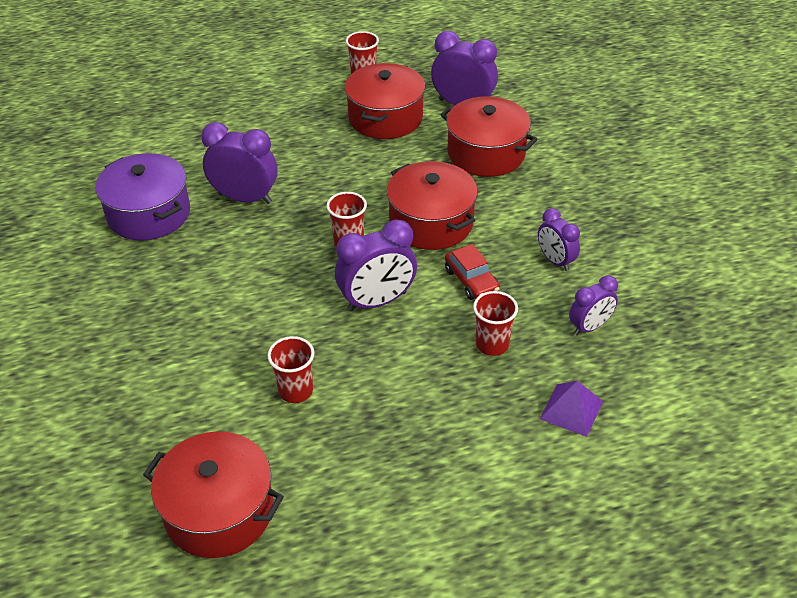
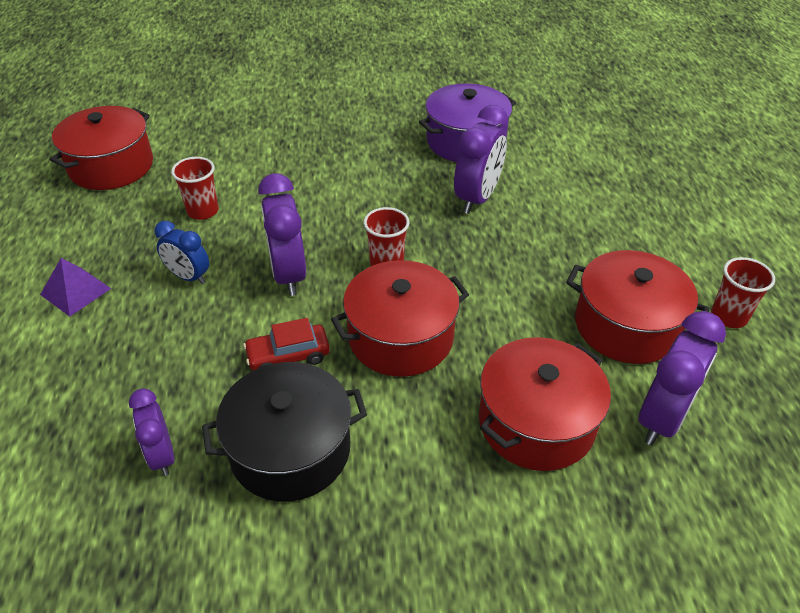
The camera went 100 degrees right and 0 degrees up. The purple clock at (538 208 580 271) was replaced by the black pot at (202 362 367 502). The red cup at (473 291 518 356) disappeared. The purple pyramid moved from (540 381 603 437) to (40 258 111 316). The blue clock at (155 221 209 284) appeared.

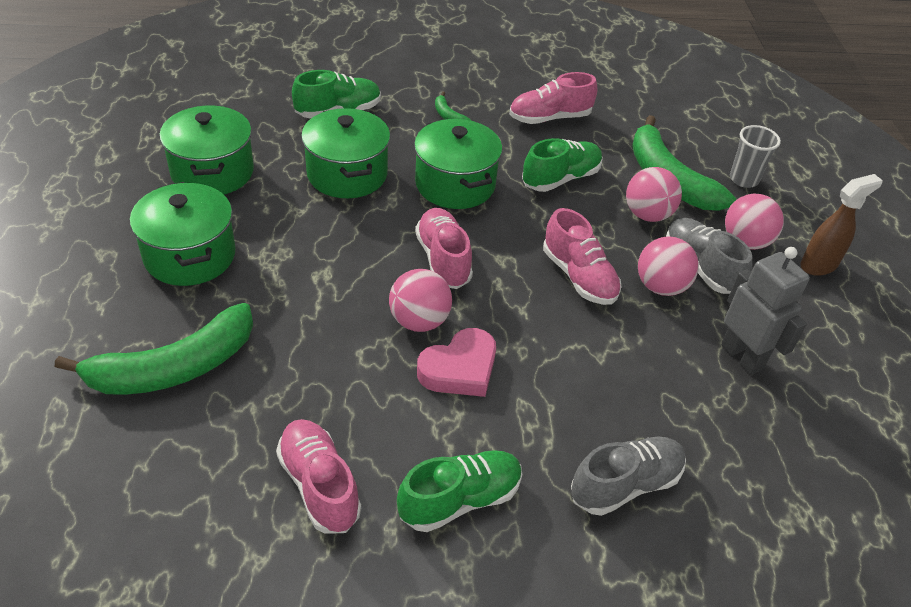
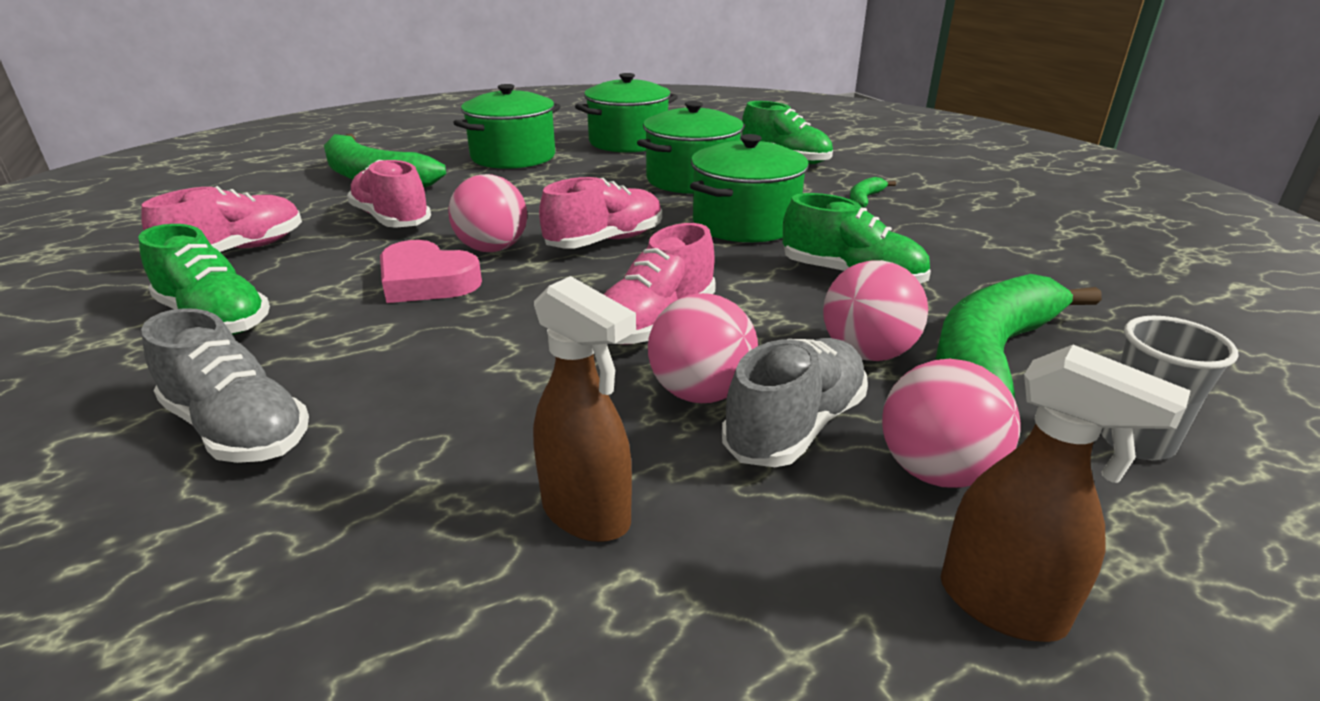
The camera went 70 degrees right and 15 degrees down. The pink shoe moved from (509 72 597 124) to (347 160 431 228). The grey robot at (721 247 810 375) was replaced by the brown spray bottle at (533 276 636 542).

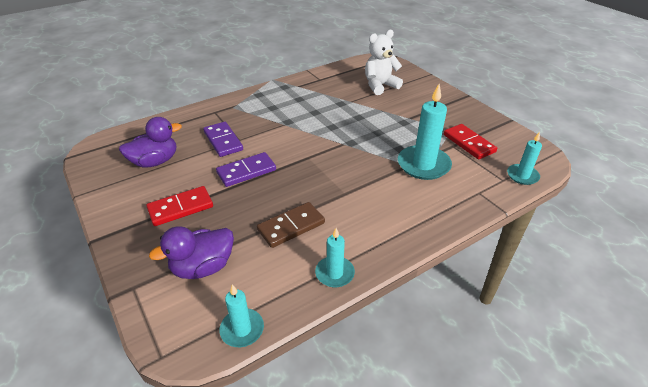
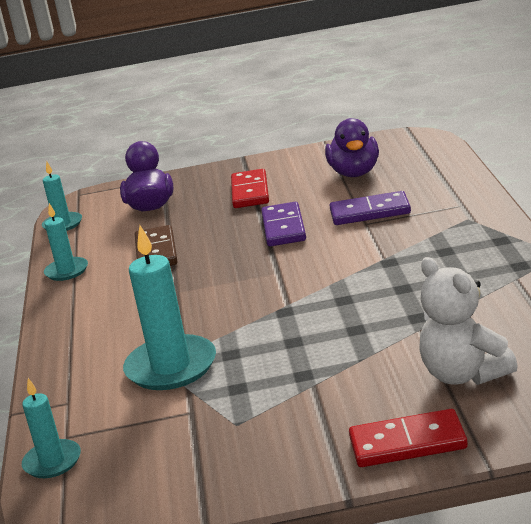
The camera went 120 degrees right and 15 degrees down. The white teddy bear at (365 30 403 95) turned 150 degrees clockwise. The red domino moved from (444 124 497 160) to (349 409 468 467).

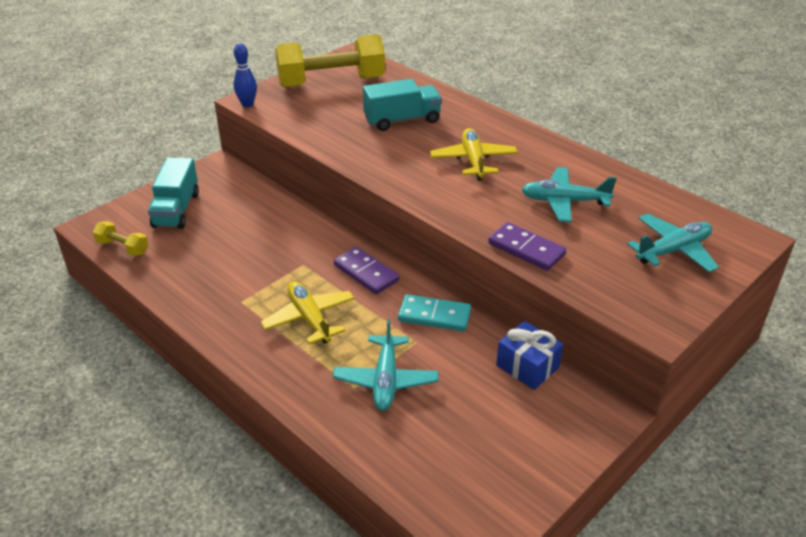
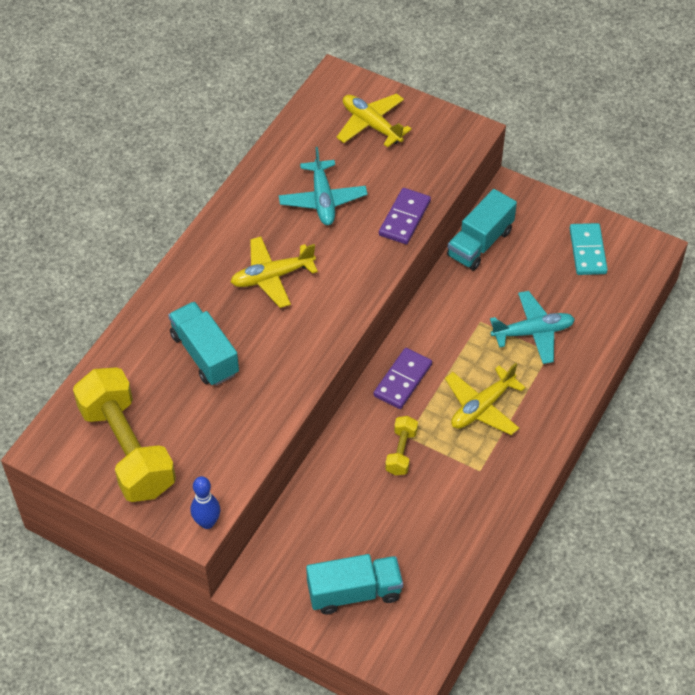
The camera went 105 degrees left and 15 degrees up. The turquoise plane at (627 214 719 272) became the yellow plane at (336 93 412 147). The yellow dumbbell moved from (93 221 148 256) to (385 416 418 475). The turquoise domino moved from (398 294 471 331) to (569 223 608 275). The blue gift at (496 321 563 390) was replaced by the turquoise truck at (447 189 517 271).

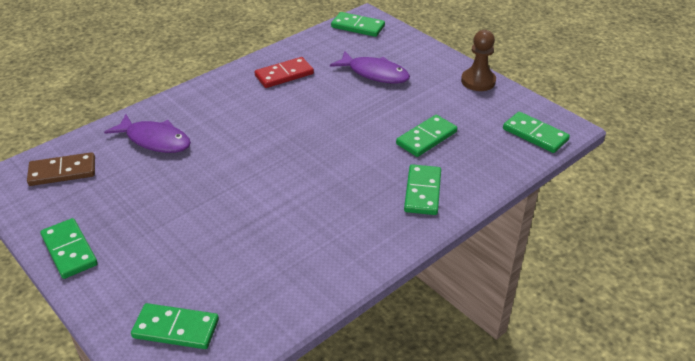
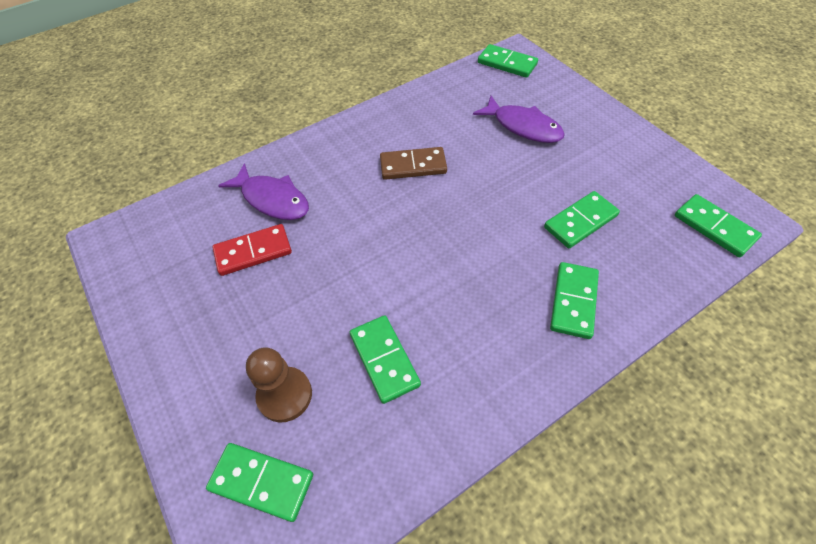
The camera went 10 degrees right and 15 degrees up. The brown pawn moved from (461 30 496 91) to (246 347 312 422). The red domino moved from (255 57 314 88) to (213 224 292 276). The brown domino moved from (27 152 95 186) to (380 147 447 180). The green domino moved from (40 218 98 279) to (350 315 421 404).

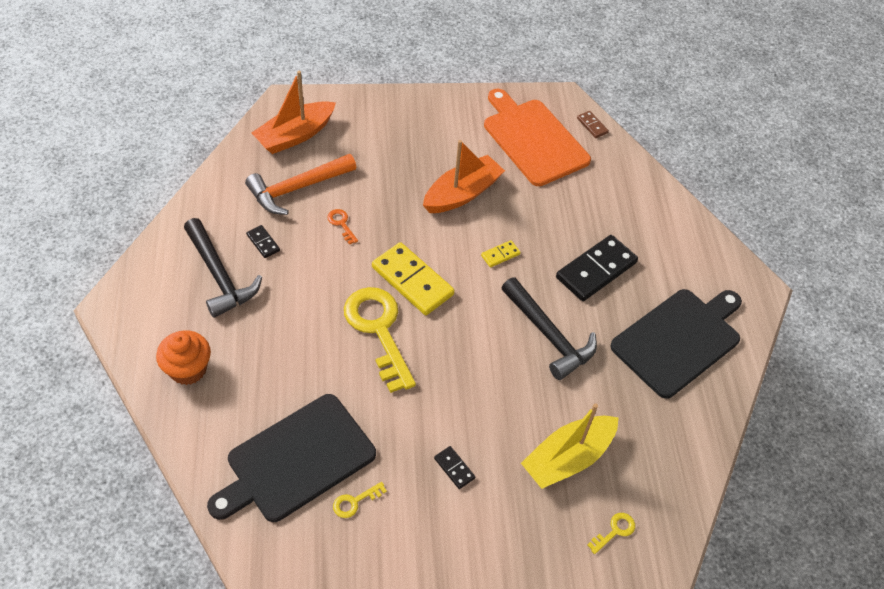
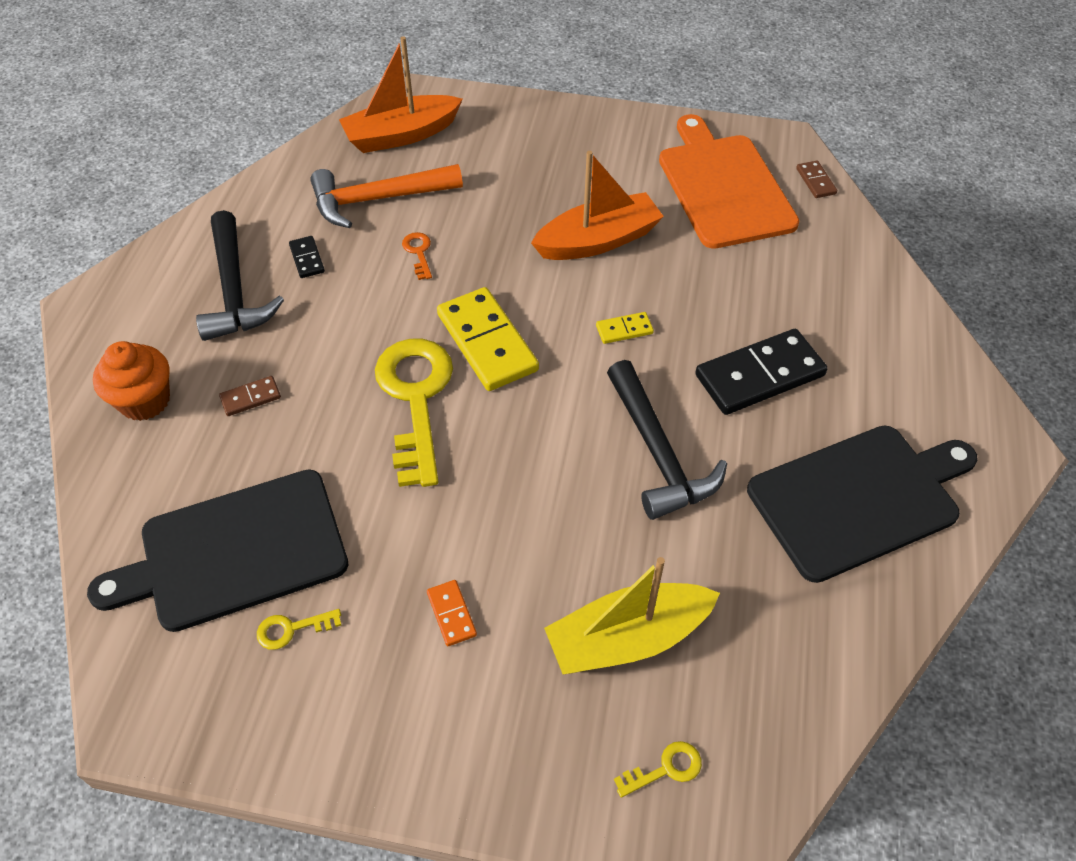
The camera went 20 degrees right and 0 degrees up. The black domino at (434 446 475 489) became the orange domino at (427 580 477 646). The brown domino at (219 376 281 416) appeared.

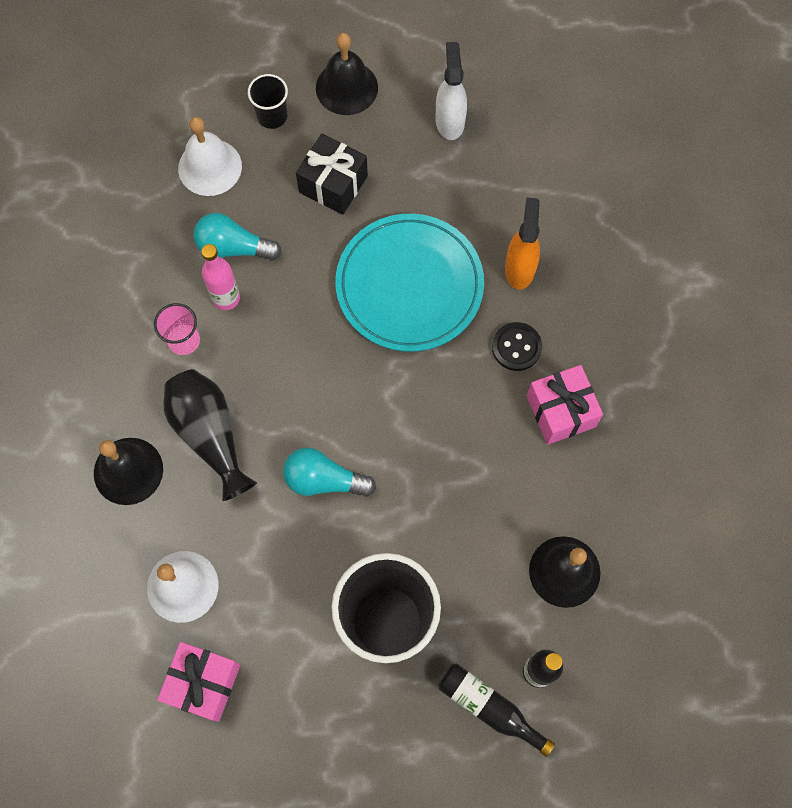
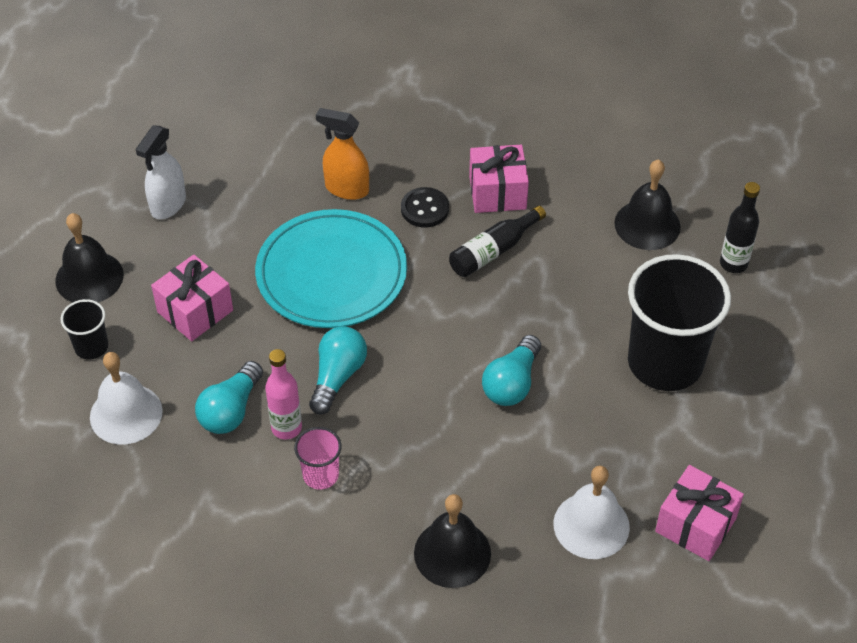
The camera went 75 degrees left and 20 degrees down. The white spray bottle at (436 42 467 140) turned 75 degrees counterclockwise. The black gift at (296 133 368 215) became the pink gift at (151 254 233 341). The black vase at (164 369 257 501) disappeared. The black bottle moved from (438 664 555 757) to (449 206 546 277). The turquoise light bulb at (309 326 367 415) appeared.

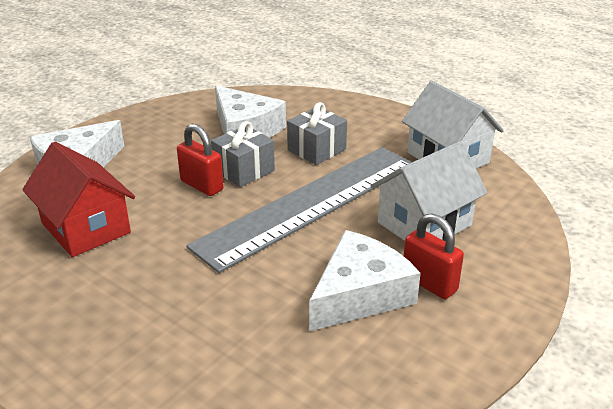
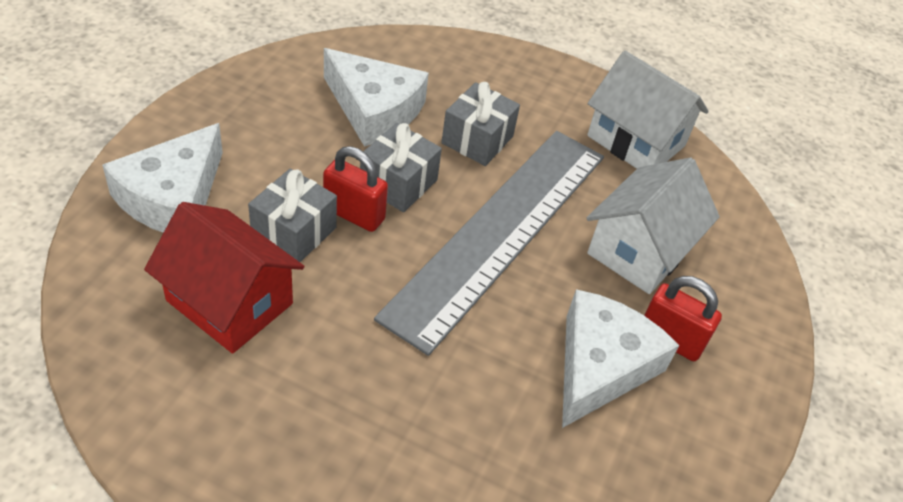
The camera went 20 degrees left and 15 degrees up. The grey gift at (248 168 337 262) appeared.

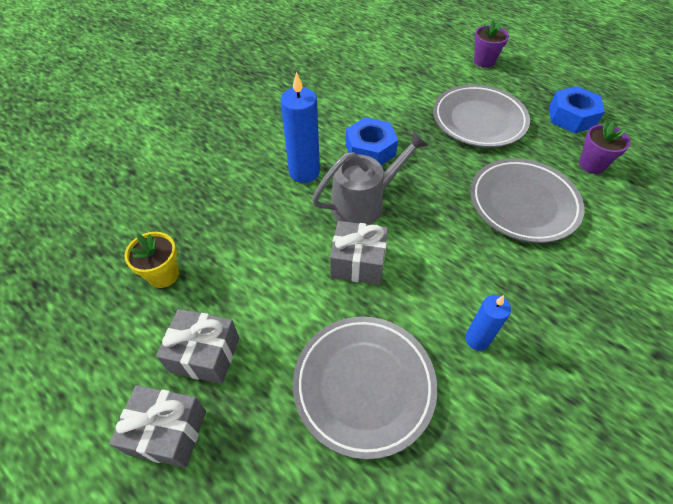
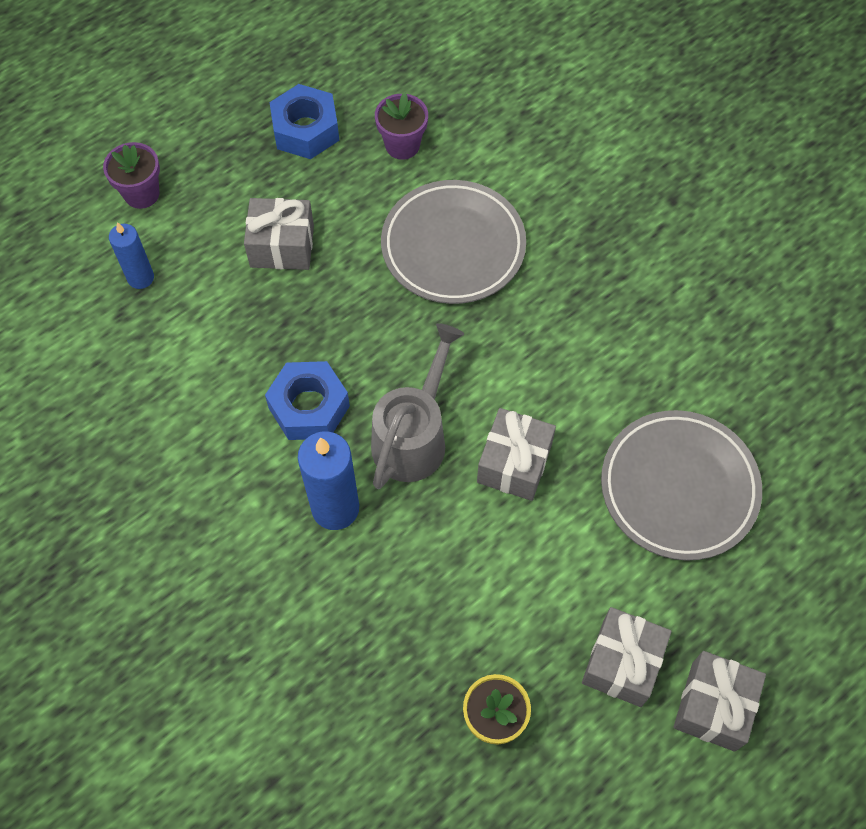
The camera went 80 degrees left and 10 degrees up. The grey plate at (433 84 530 147) was replaced by the grey gift at (244 198 314 270). The grey watering can at (312 131 428 225) turned 45 degrees clockwise. The blue candle moved from (465 295 511 351) to (109 222 154 289).

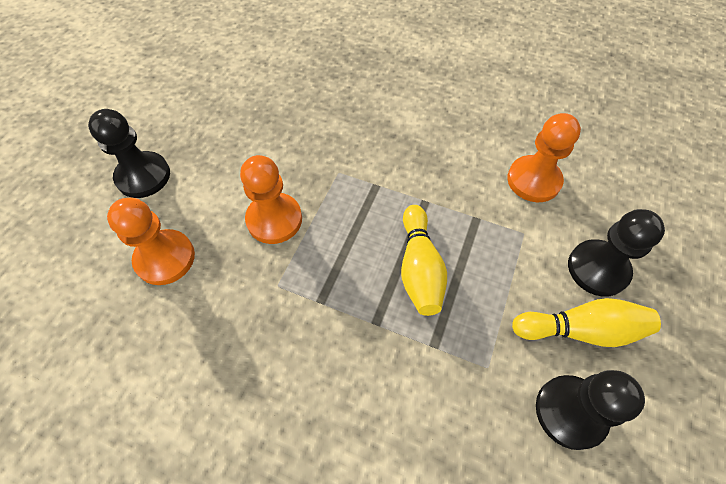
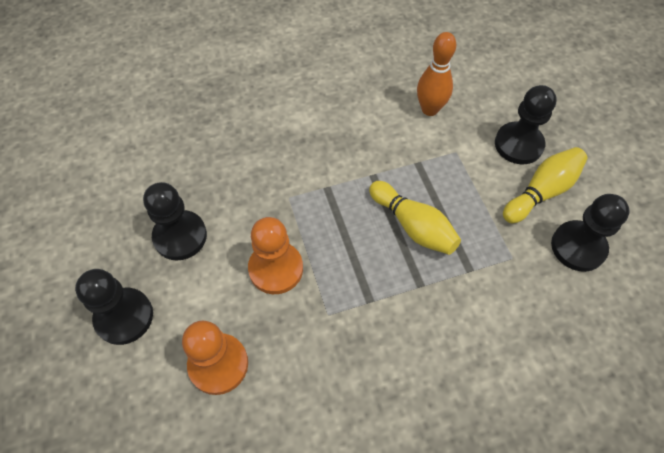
The camera went 40 degrees left and 0 degrees up. The orange pawn at (507 113 581 202) was replaced by the orange bowling pin at (417 32 456 116). The black pawn at (143 182 207 260) appeared.

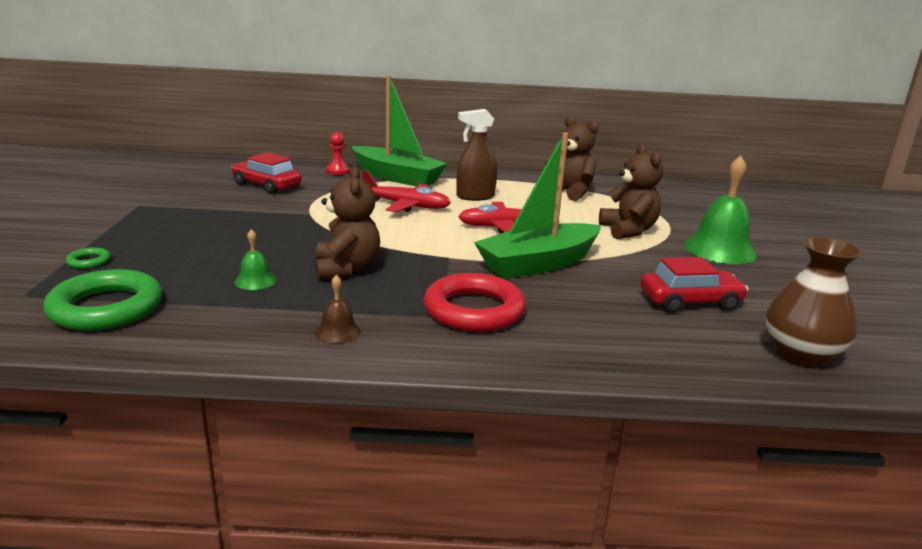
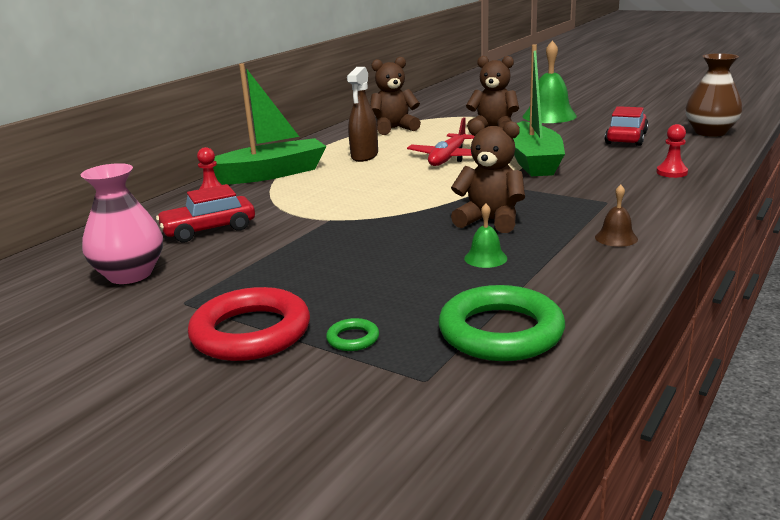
The camera went 55 degrees left and 0 degrees up. The red plane at (362 170 451 212) disappeared. The red ring moved from (424 273 526 332) to (188 287 310 361). The red pawn at (656 124 688 178) appeared. The pink vase at (81 163 163 284) appeared.

